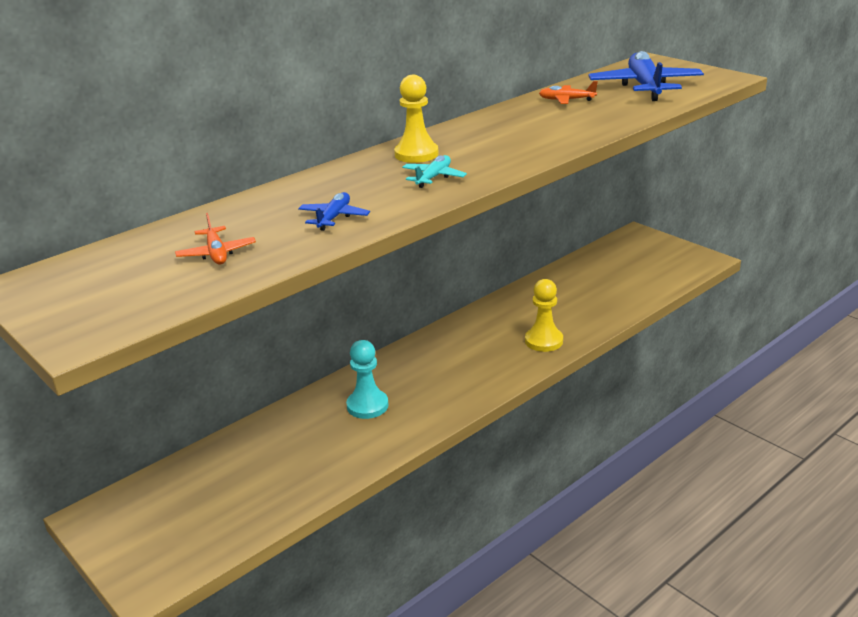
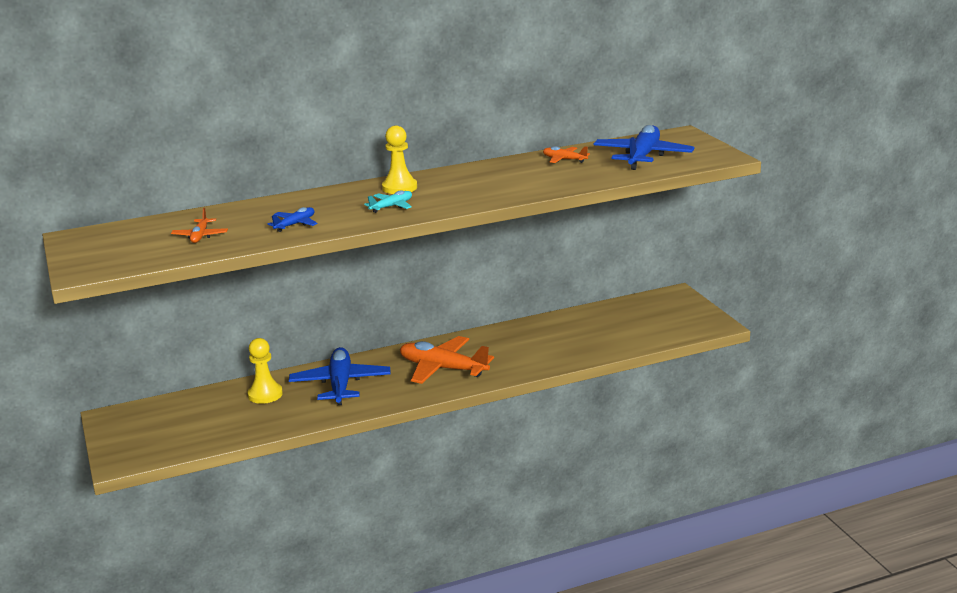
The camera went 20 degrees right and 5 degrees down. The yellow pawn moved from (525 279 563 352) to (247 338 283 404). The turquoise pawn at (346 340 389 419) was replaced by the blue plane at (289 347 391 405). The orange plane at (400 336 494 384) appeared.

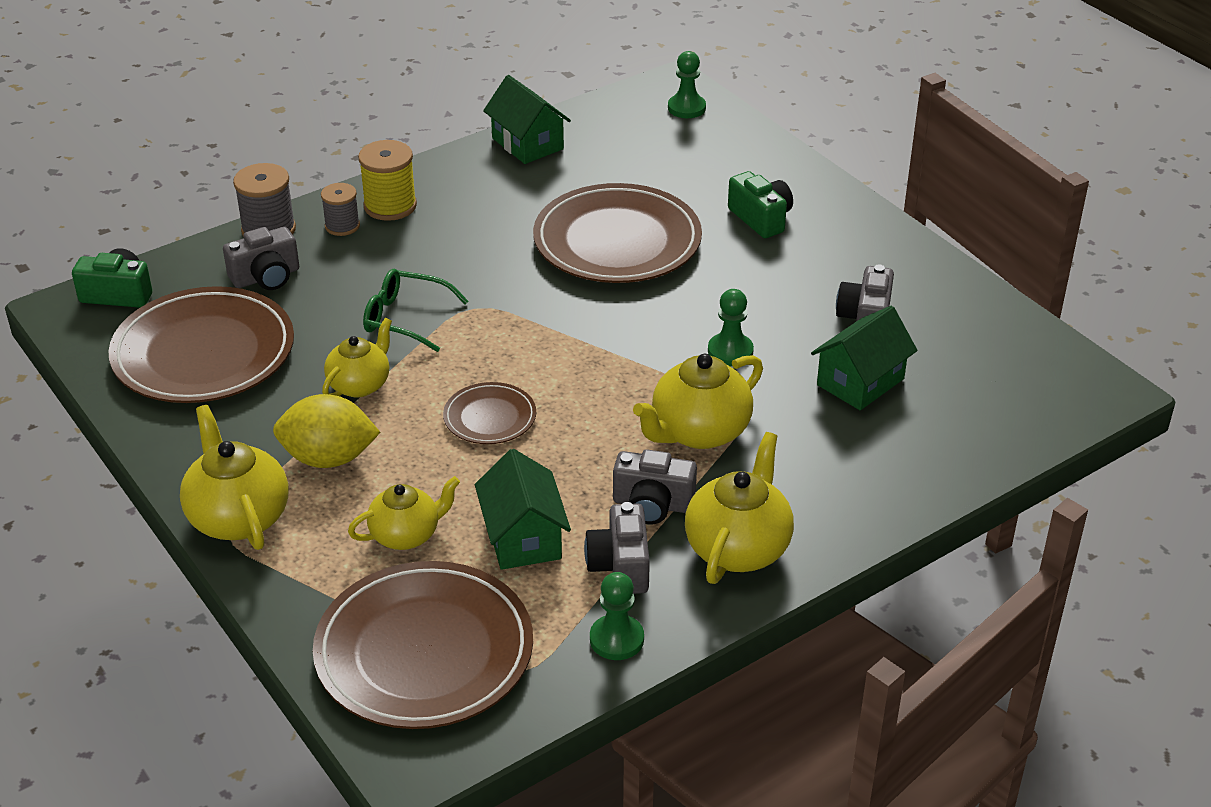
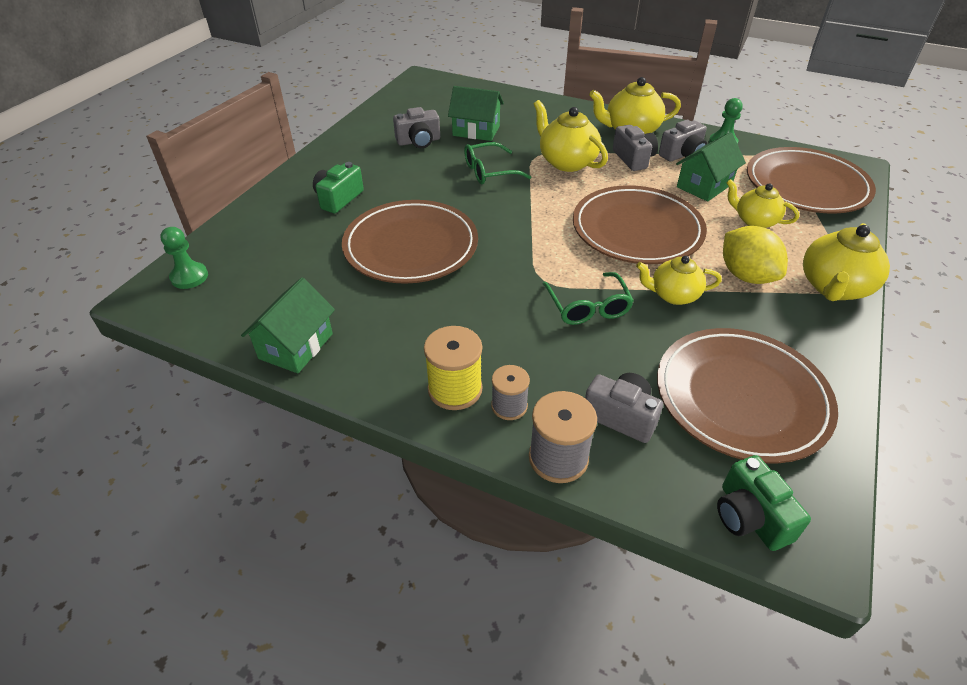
The camera went 120 degrees left and 5 degrees up. The green pawn at (708 289 754 366) was replaced by the green glasses at (464 142 531 184). The yellow teapot at (633 354 763 449) turned 150 degrees counterclockwise. The brown plate at (443 382 536 444) changed to 2.04 times the size.

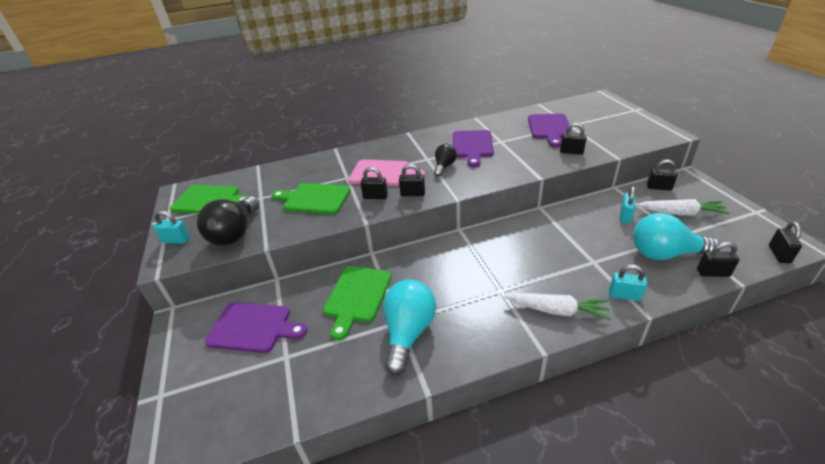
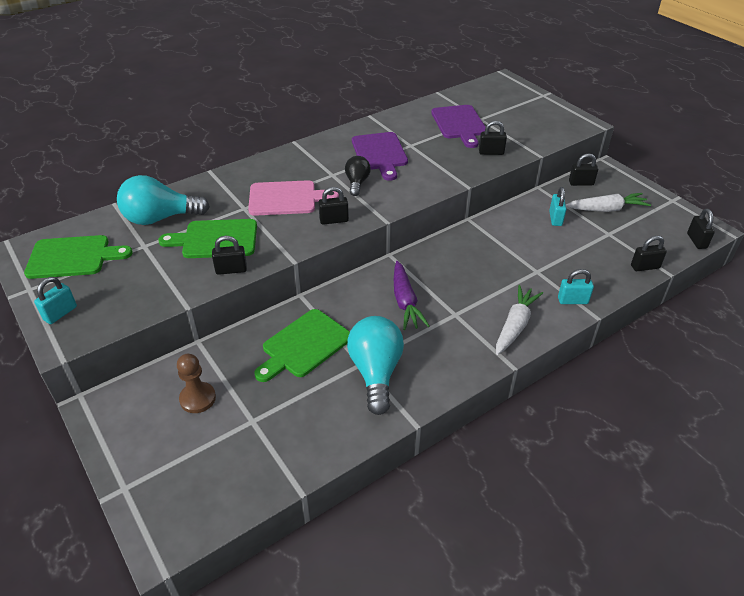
The camera went 20 degrees left and 5 degrees up. The black padlock moved from (360 167 388 199) to (212 236 247 275). The black light bulb at (197 196 259 246) disappeared. The turquoise padlock at (153 211 190 243) turned 45 degrees counterclockwise. The turquoise light bulb moved from (633 213 720 260) to (117 175 210 225). The green cutting board at (323 266 391 340) turned 45 degrees clockwise. The white carrot at (505 293 611 320) turned 60 degrees counterclockwise. The purple cutting board at (205 302 307 353) was replaced by the brown pawn at (177 354 216 413). The purple carrot at (394 261 430 330) appeared.

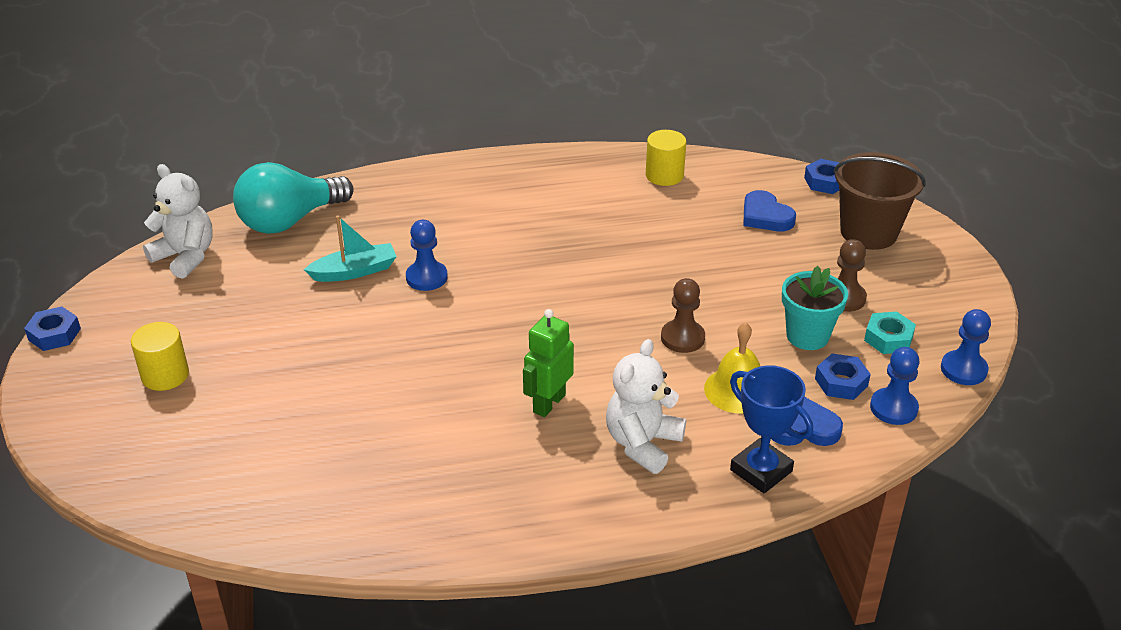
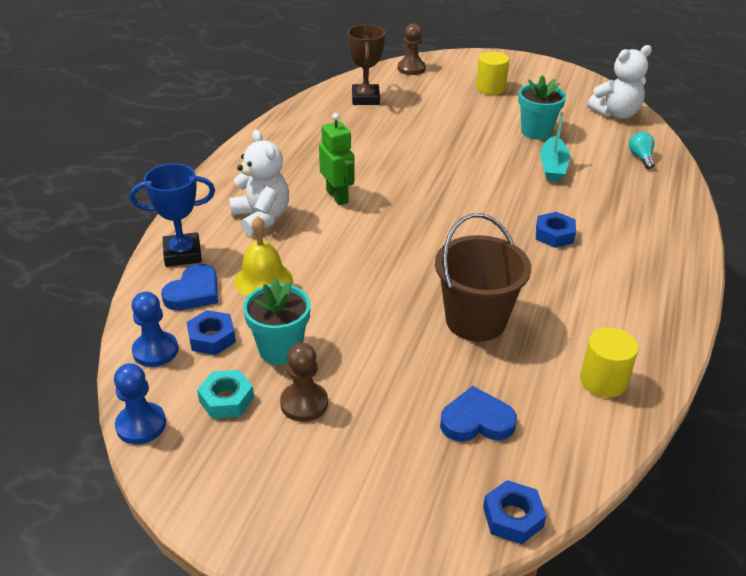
The camera went 120 degrees right and 0 degrees up. The brown bucket moved from (833 152 926 250) to (435 213 531 342). The turquoise light bulb at (233 162 354 234) changed to 0.42 times the size. The blue pawn at (406 220 448 291) disappeared. The brown pawn moved from (661 278 705 353) to (398 23 426 75). The blue nut moved from (24 306 81 351) to (536 212 576 248). The brown trophy at (347 25 385 105) appeared. The turquoise flower pot at (518 75 566 140) appeared.

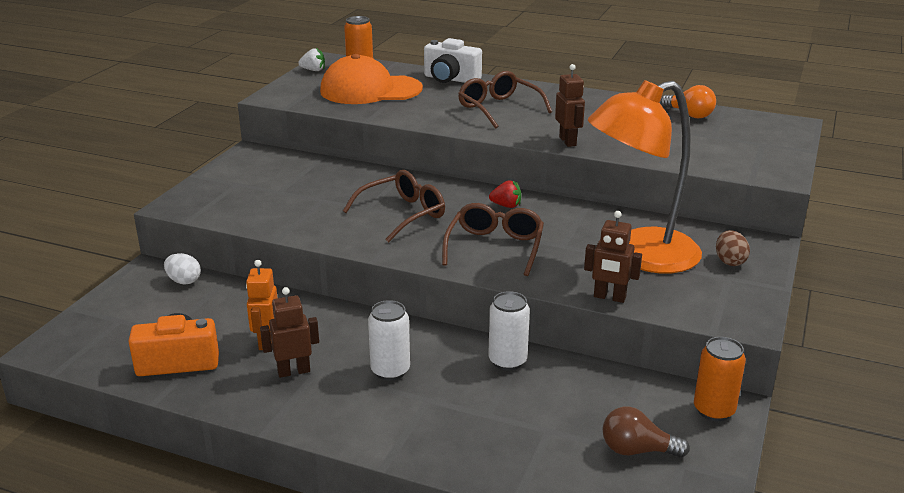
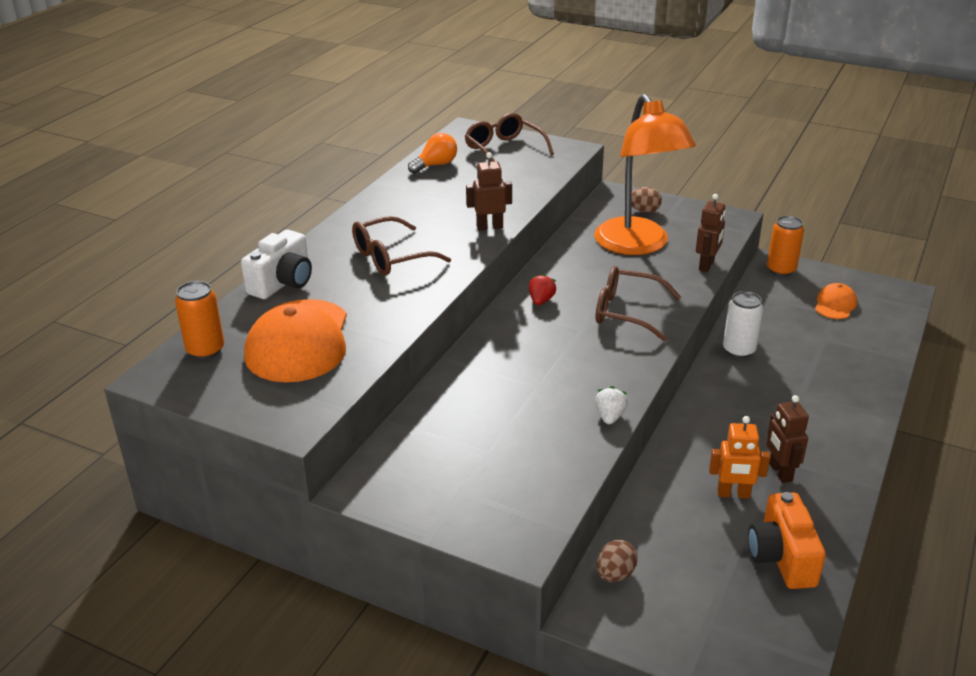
The camera went 85 degrees left and 5 degrees up. The white strawberry moved from (298 48 325 71) to (595 386 628 424). The brown glasses moved from (343 170 445 242) to (465 113 554 162). The white egg at (164 253 201 285) became the brown egg at (596 540 637 582). The white can at (368 300 410 381) disappeared. The brown light bulb at (603 406 690 458) was replaced by the orange cap at (815 283 857 319).

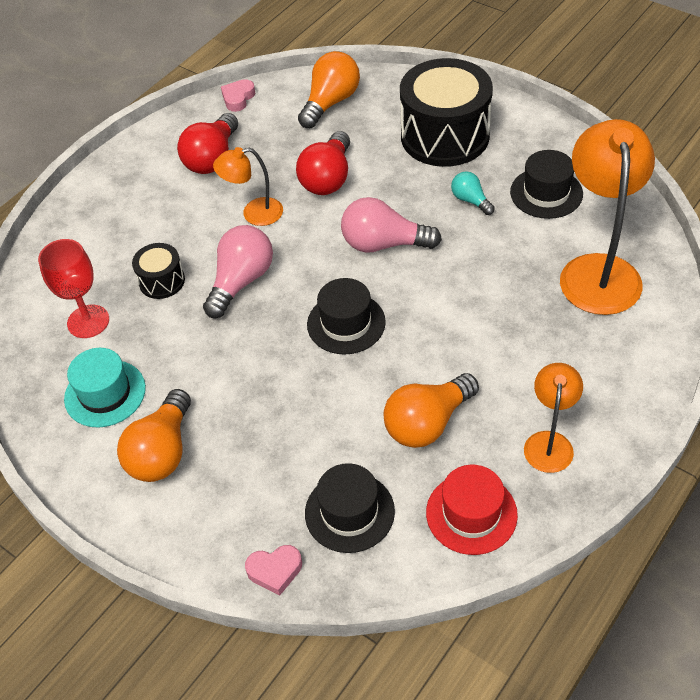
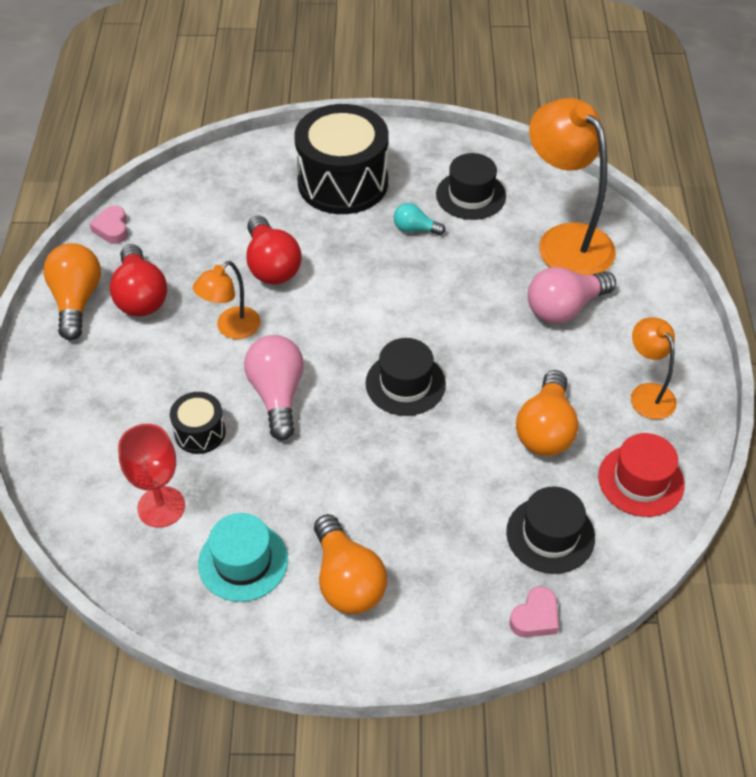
The camera went 40 degrees left and 0 degrees up. The orange light bulb moved from (298 51 360 128) to (43 243 101 340). The pink light bulb moved from (341 197 442 252) to (528 267 616 324).

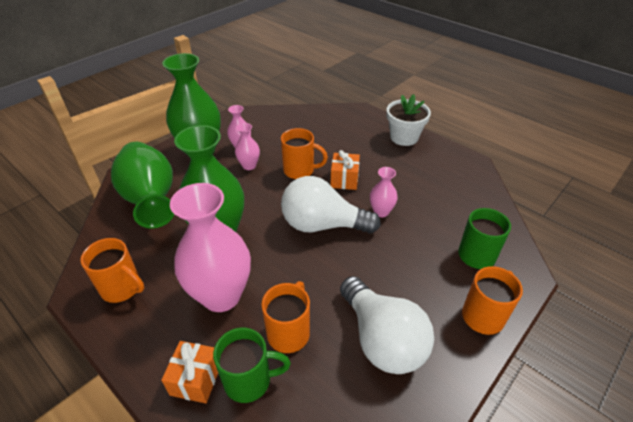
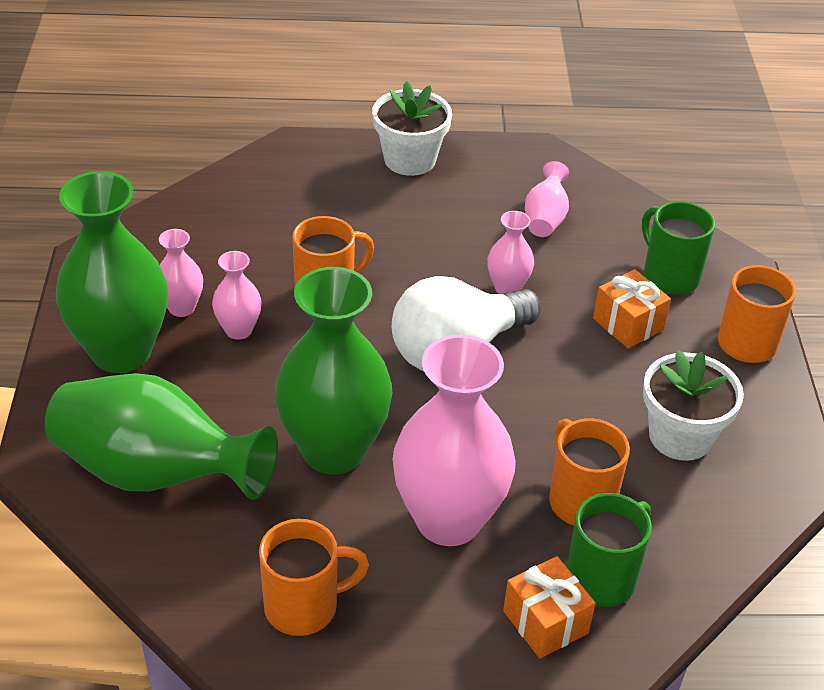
The camera went 45 degrees left and 0 degrees up. The orange gift moved from (331 150 360 190) to (593 269 671 349). The white light bulb at (340 276 434 374) was replaced by the white flower pot at (643 350 744 461). The pink vase at (525 161 569 237) appeared.

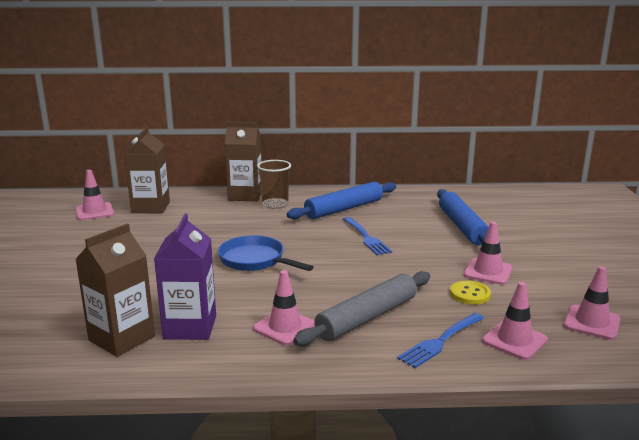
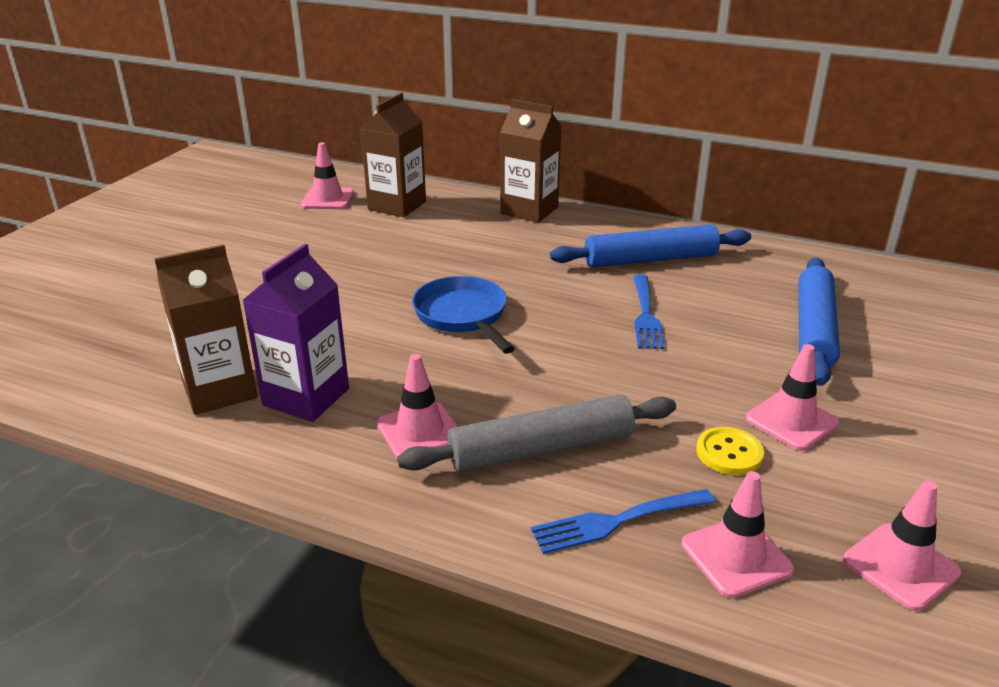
The camera went 25 degrees right and 10 degrees up. The brown cup at (257 160 291 209) disappeared.

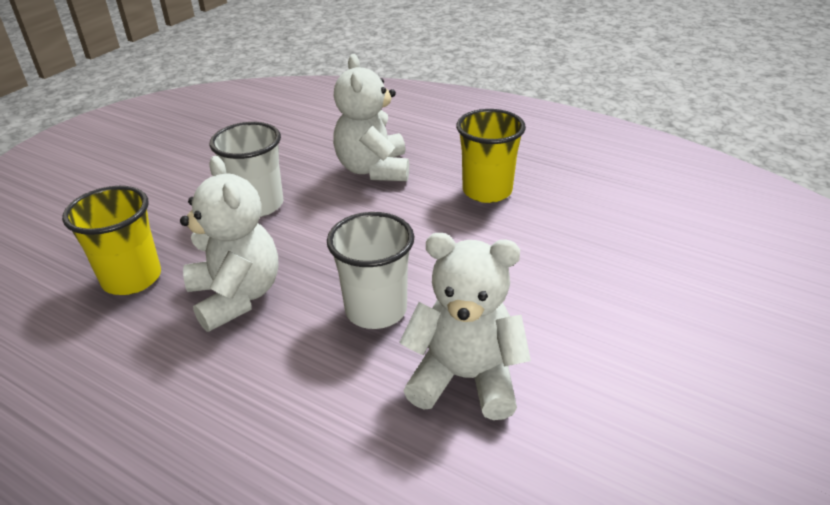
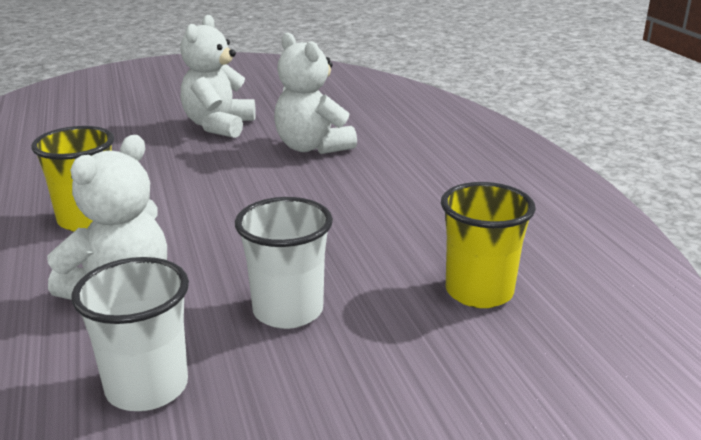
The camera went 140 degrees left and 10 degrees down. The white teddy bear moved from (180 156 279 332) to (181 15 256 138). The white cup moved from (327 212 414 329) to (71 257 189 411).

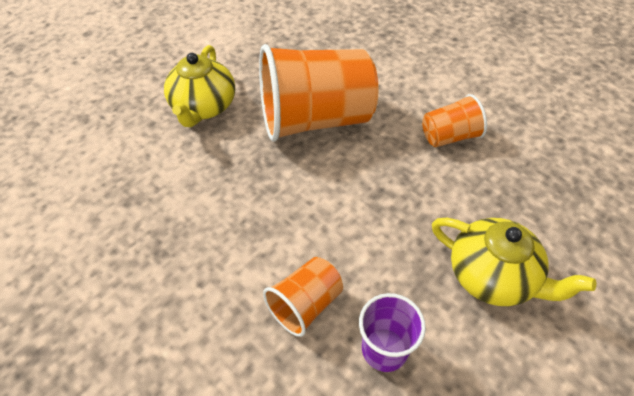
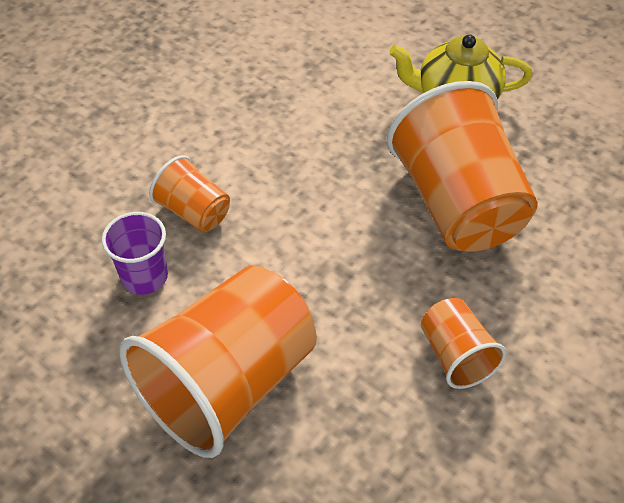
The camera went 85 degrees right and 0 degrees up. The yellow teapot at (432 218 597 306) was replaced by the orange cup at (119 266 317 458).

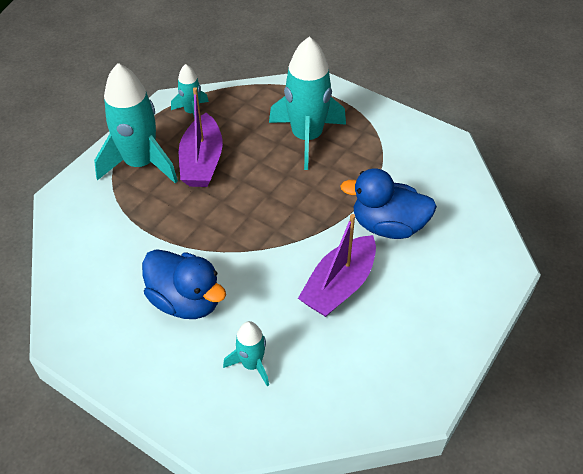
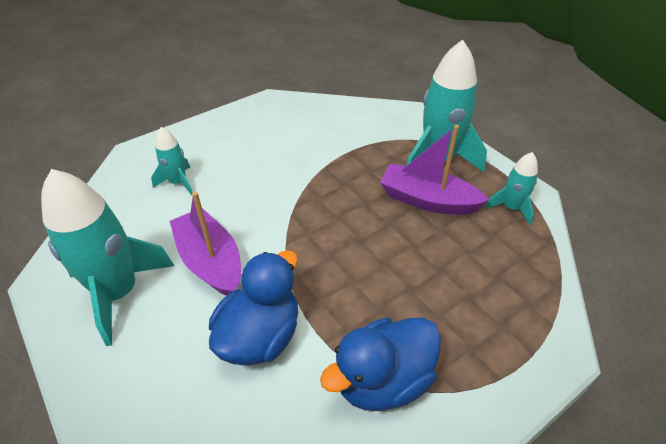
The camera went 110 degrees right and 5 degrees down. The turquoise rocket moved from (269 36 346 170) to (41 169 174 346). The blue duck moved from (142 249 226 319) to (320 318 441 411).

